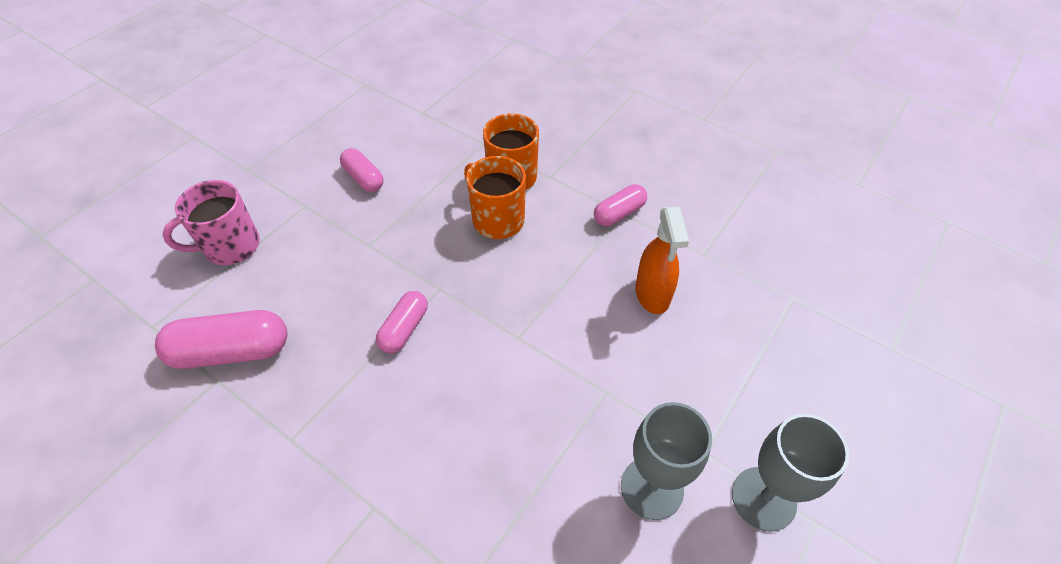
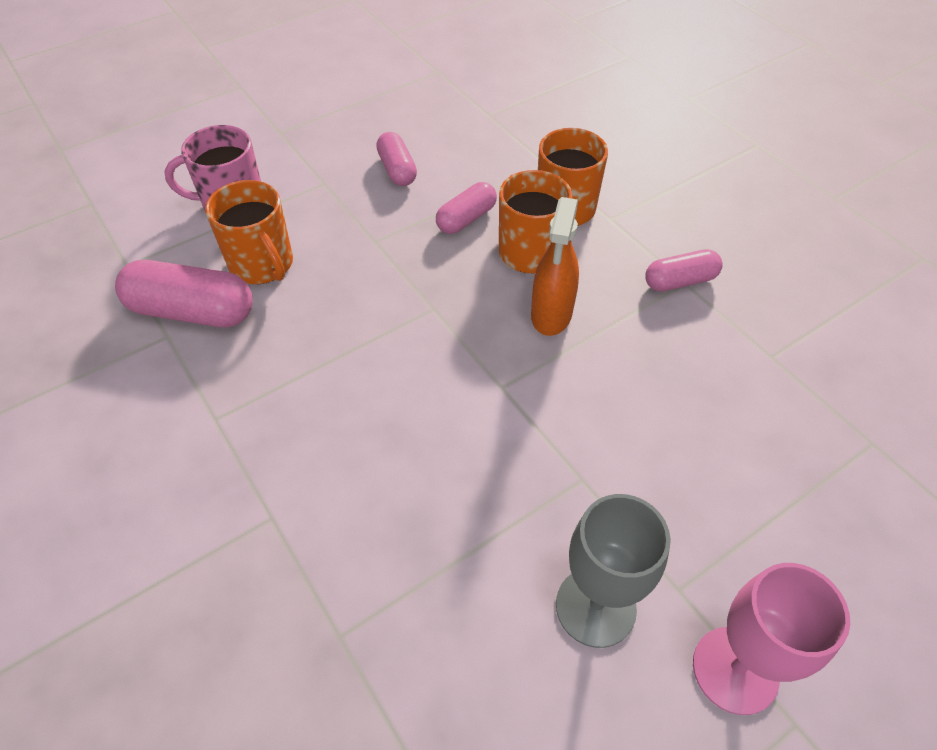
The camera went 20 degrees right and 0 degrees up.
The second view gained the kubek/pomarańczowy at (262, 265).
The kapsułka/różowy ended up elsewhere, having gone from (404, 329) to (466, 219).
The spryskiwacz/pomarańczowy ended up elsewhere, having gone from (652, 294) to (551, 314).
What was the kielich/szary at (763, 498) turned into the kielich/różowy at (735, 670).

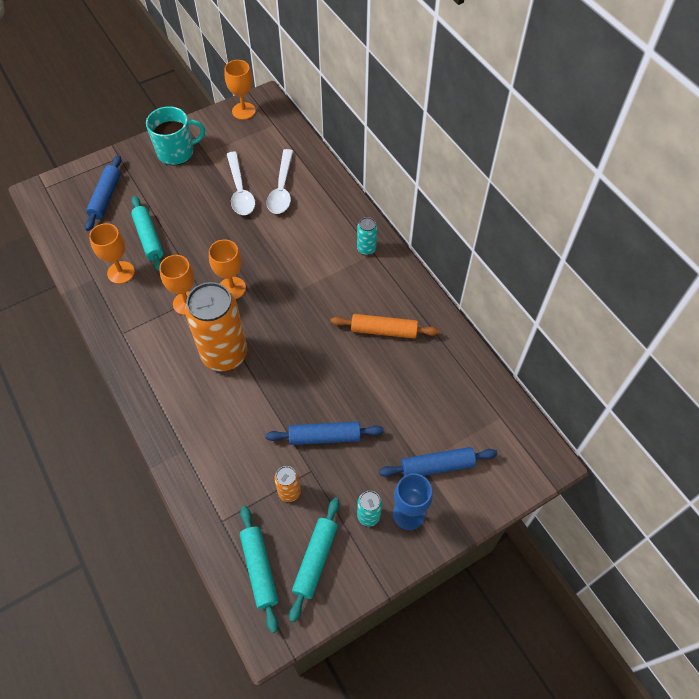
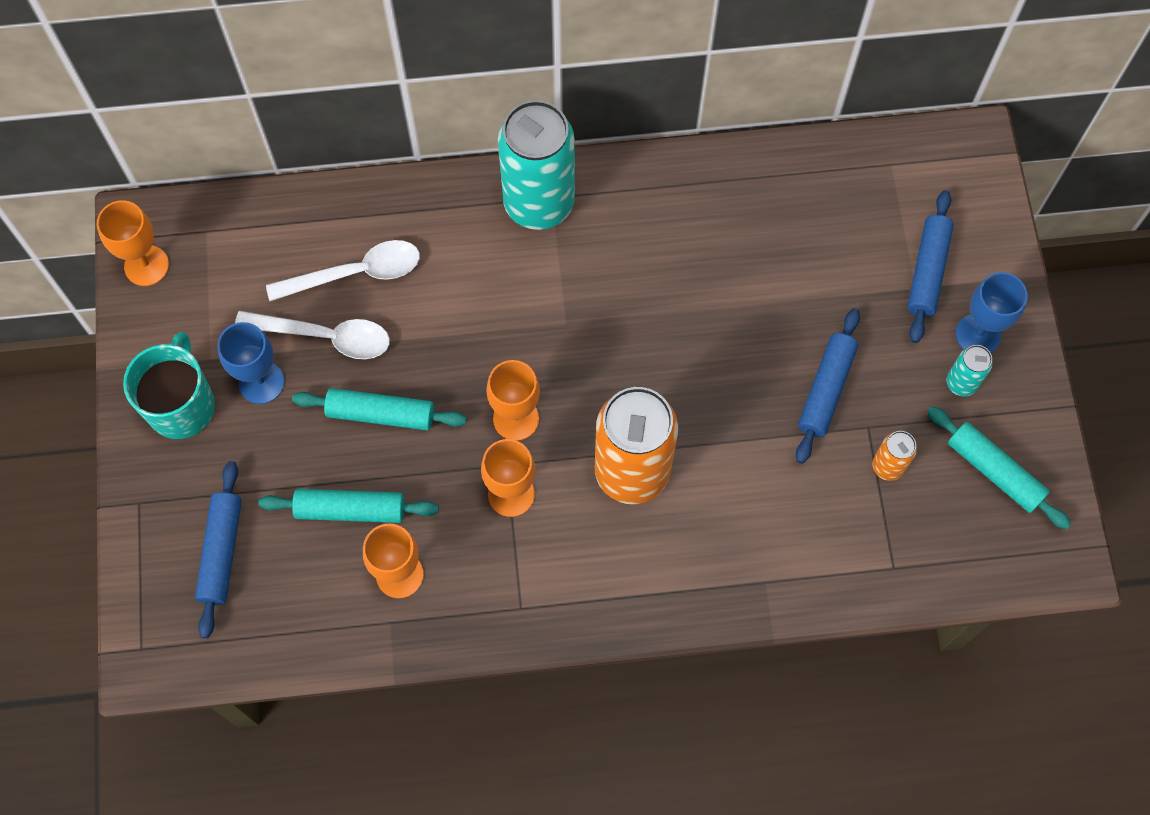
The camera went 65 degrees left and 10 degrees up.
The second view lost the wałek do ciasta/pomarańczowy at (384, 330).
The second view gained the kielich/niebieski at (261, 382).
The wałek do ciasta/turkusowy ended up elsewhere, having gone from (259, 569) to (381, 414).
The wałek do ciasta/niebieski at (106, 197) ended up facing another way, 60 degrees clockwise from before.
The łyżka/biały at (282, 189) ended up facing another way, 45 degrees counterclockwise from before.
The size of the puszka/turkusowy at (366, 249) changed by a factor of 2.26.

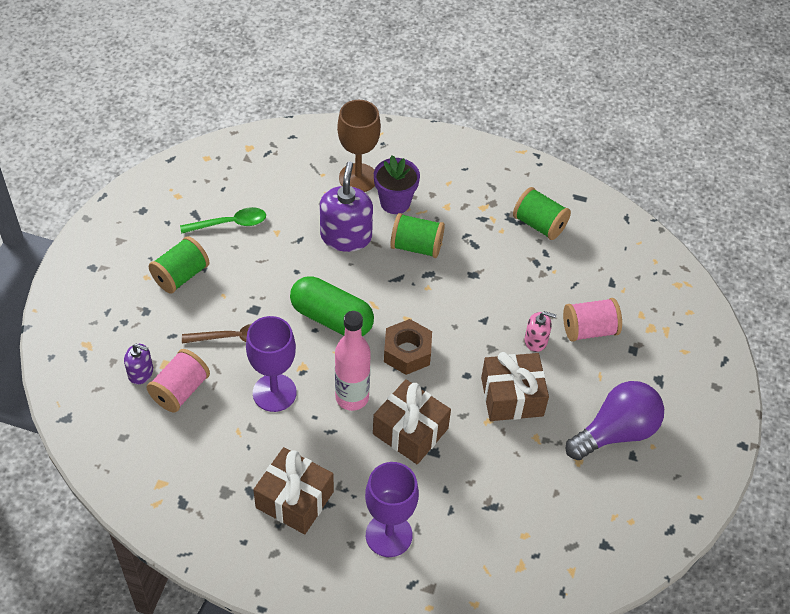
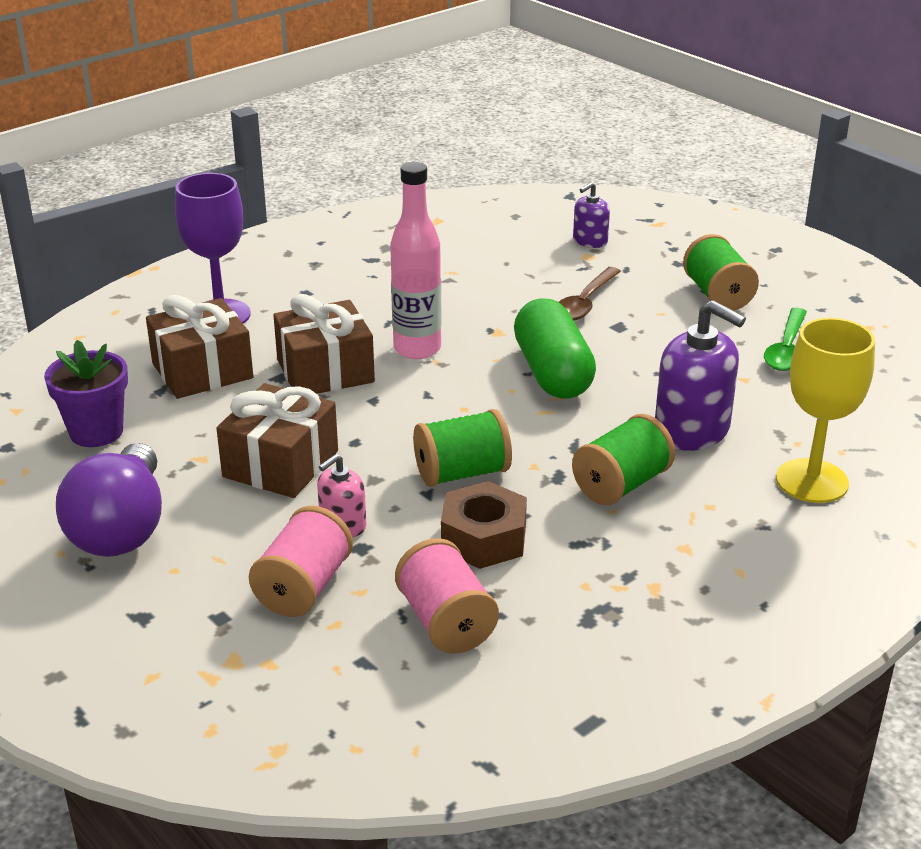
The camera went 125 degrees right and 20 degrees down.
The second view lost the kielich/fioletowy at (274, 393).
The szpulka/różowy ended up elsewhere, having gone from (180, 391) to (446, 622).
The prezent/brązowy ended up elsewhere, having gone from (294, 500) to (202, 371).
The doniczka/fioletowy ended up elsewhere, having gone from (395, 202) to (96, 432).
The nakrętka/brązowy ended up elsewhere, having gone from (407, 352) to (483, 538).
The szpulka/zielony ended up elsewhere, having gone from (539, 224) to (462, 473).
What was the kielich/brązowy at (358, 178) turned into the kielich/żółty at (812, 481).
The kapsułka/zielony at (331, 318) ended up facing another way, 75 degrees counterclockwise from before.

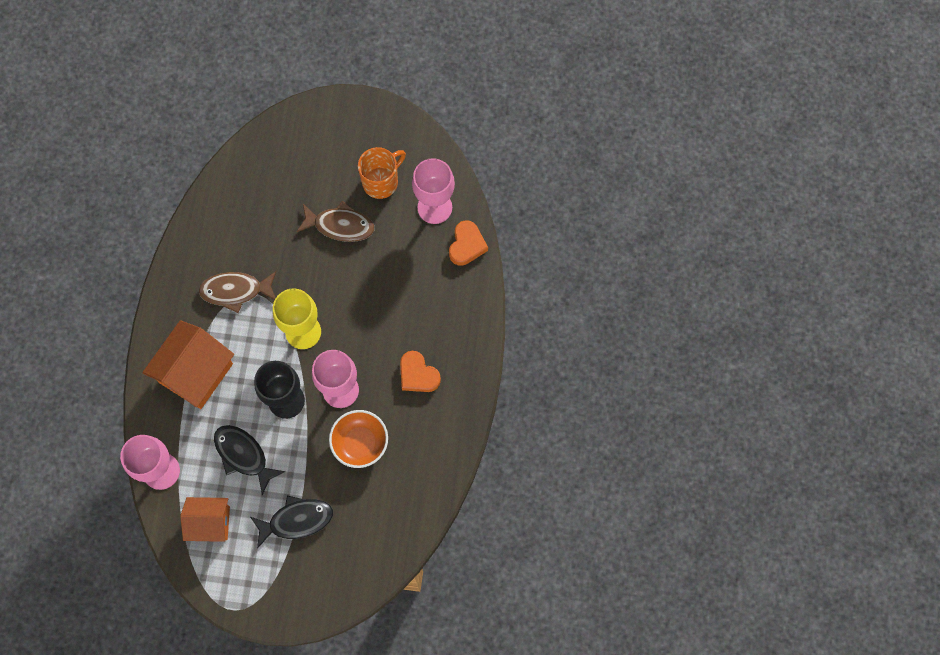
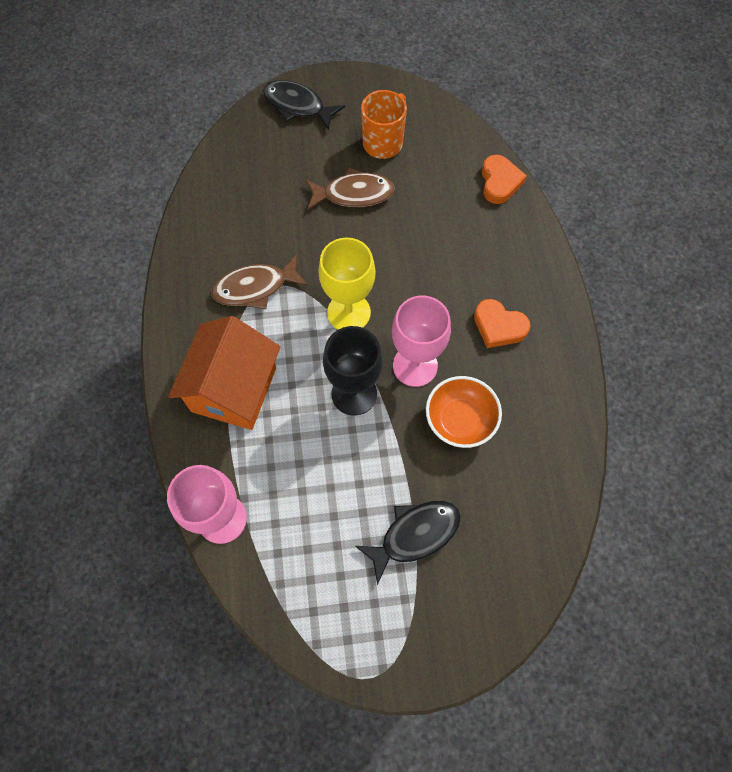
The camera went 15 degrees left and 5 degrees down.
The second view lost the domek/pomarańczowy at (210, 522).
The second view lost the kielich/różowy at (434, 207).
The ryba/czarny ended up elsewhere, having gone from (243, 455) to (297, 106).

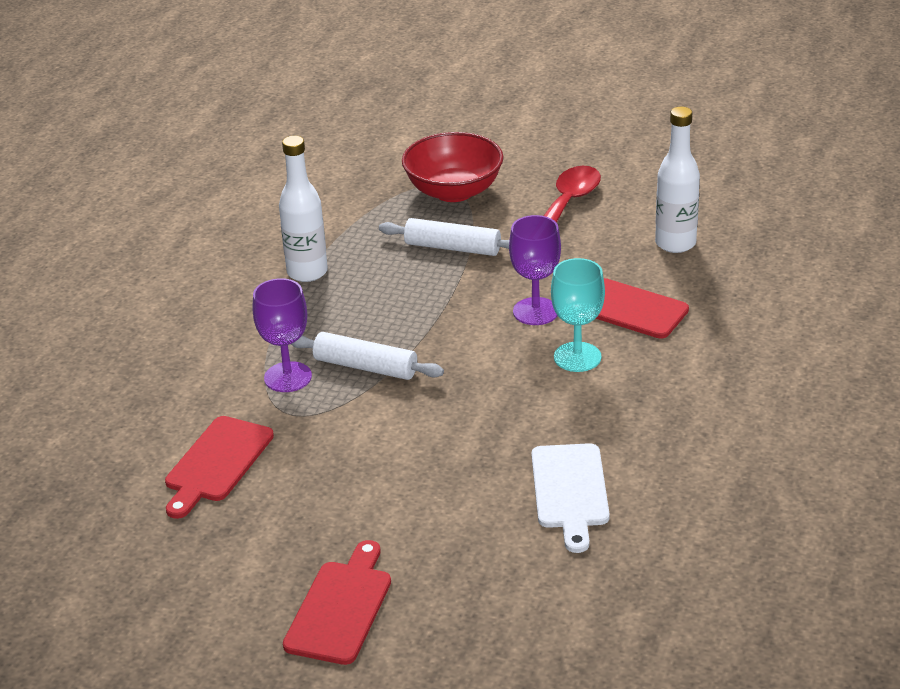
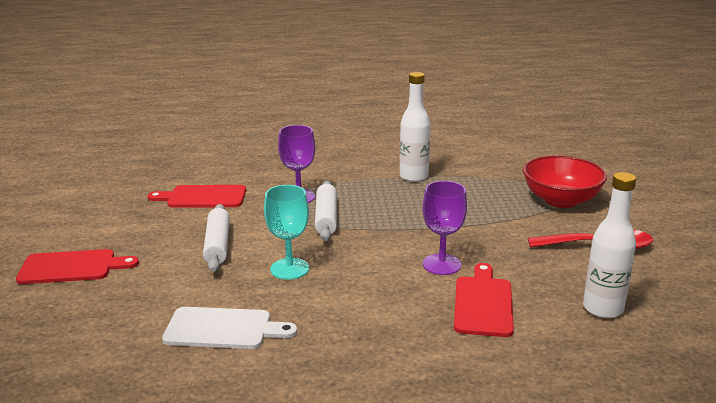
The camera went 65 degrees right and 10 degrees down.
The wałek do ciasta/biały ended up elsewhere, having gone from (452, 247) to (218, 245).
The kielich/turkusowy ended up elsewhere, having gone from (577, 357) to (289, 269).
The deska do krojenia/biały at (570, 491) ended up facing another way, 150 degrees counterclockwise from before.

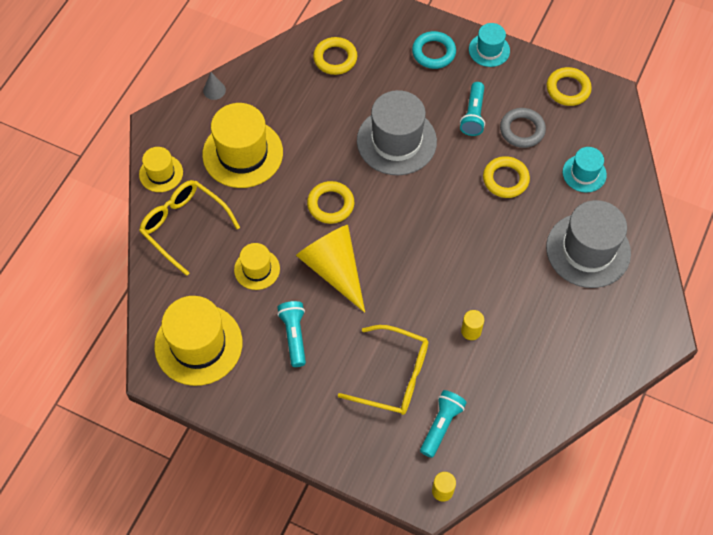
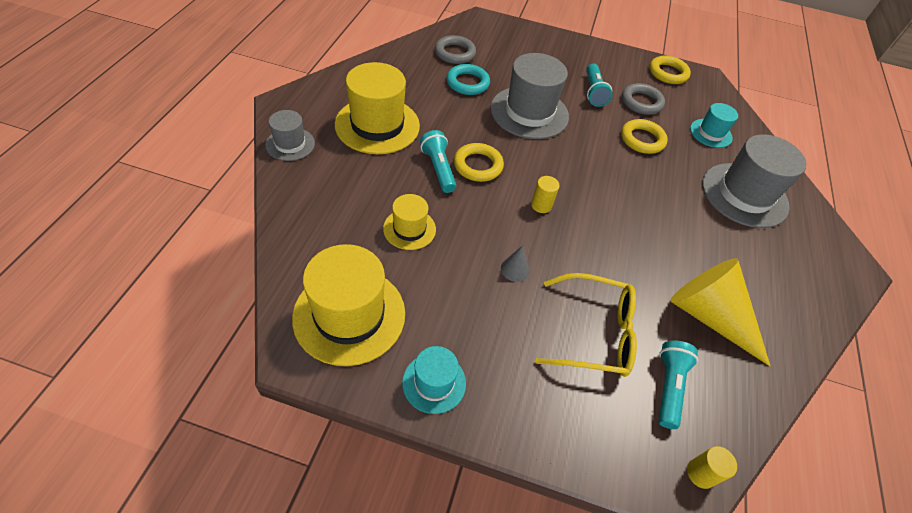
The camera went 15 degrees left and 10 degrees down.
The second view lost the okulary/żółty at (184, 226).
The stożek/szary ended up elsewhere, having gone from (214, 90) to (515, 269).
The latarka/turkusowy ended up elsewhere, having gone from (294, 336) to (438, 169).
The stożek/żółty ended up elsewhere, having gone from (333, 269) to (708, 316).
The pierścień/turkusowy ended up elsewhere, having gone from (433, 52) to (467, 83).
The walec/żółty ended up elsewhere, having gone from (471, 331) to (541, 205).
The kapelusz/turkusowy ended up elsewhere, having gone from (489, 50) to (434, 383).
What was the kapelusz/żółty at (161, 173) turned into the kapelusz/szary at (290, 144).
What was the pierścień/żółty at (335, 58) turned into the pierścień/szary at (455, 53).

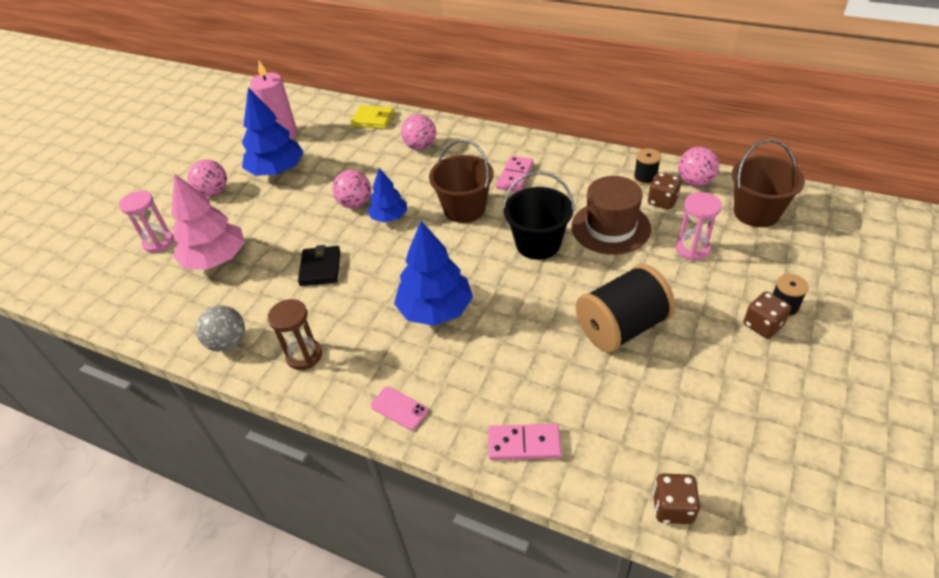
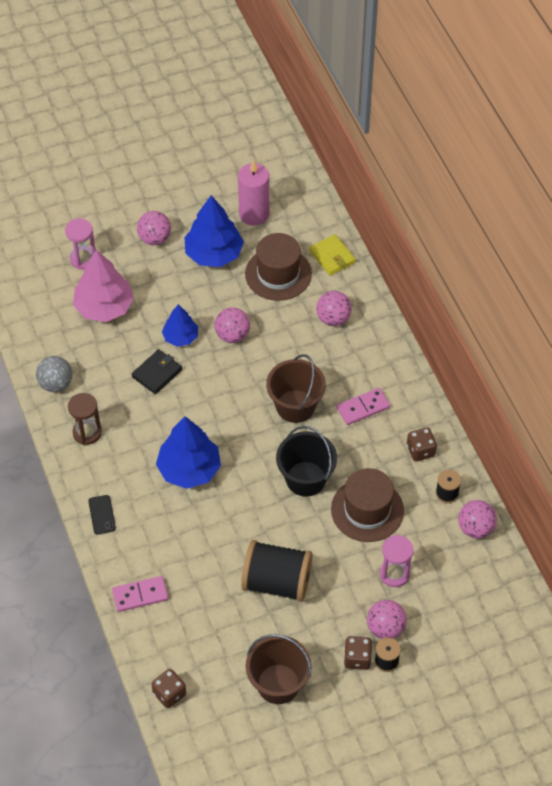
The camera went 40 degrees right and 10 degrees up.
The second view gained the kapelusz/brązowy at (278, 274).
The second view gained the piłka/różowy at (385, 628).
The drzewko/niebieski ended up elsewhere, having gone from (389, 217) to (180, 337).
The kostka do gry/brązowy ended up elsewhere, having gone from (662, 201) to (420, 451).
The wiadro/brązowy ended up elsewhere, having gone from (756, 212) to (278, 684).
What was the telefon/różowy at (399, 408) turned into the telefon/czarny at (102, 514).
The kostka domina/różowy at (524, 444) ended up facing another way, 60 degrees counterclockwise from before.

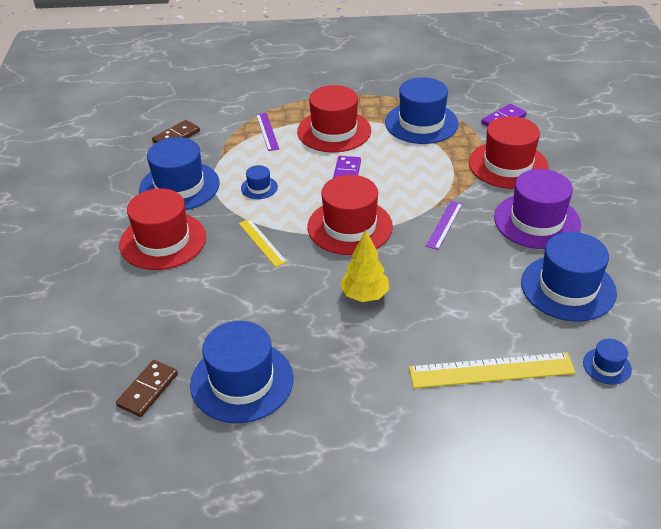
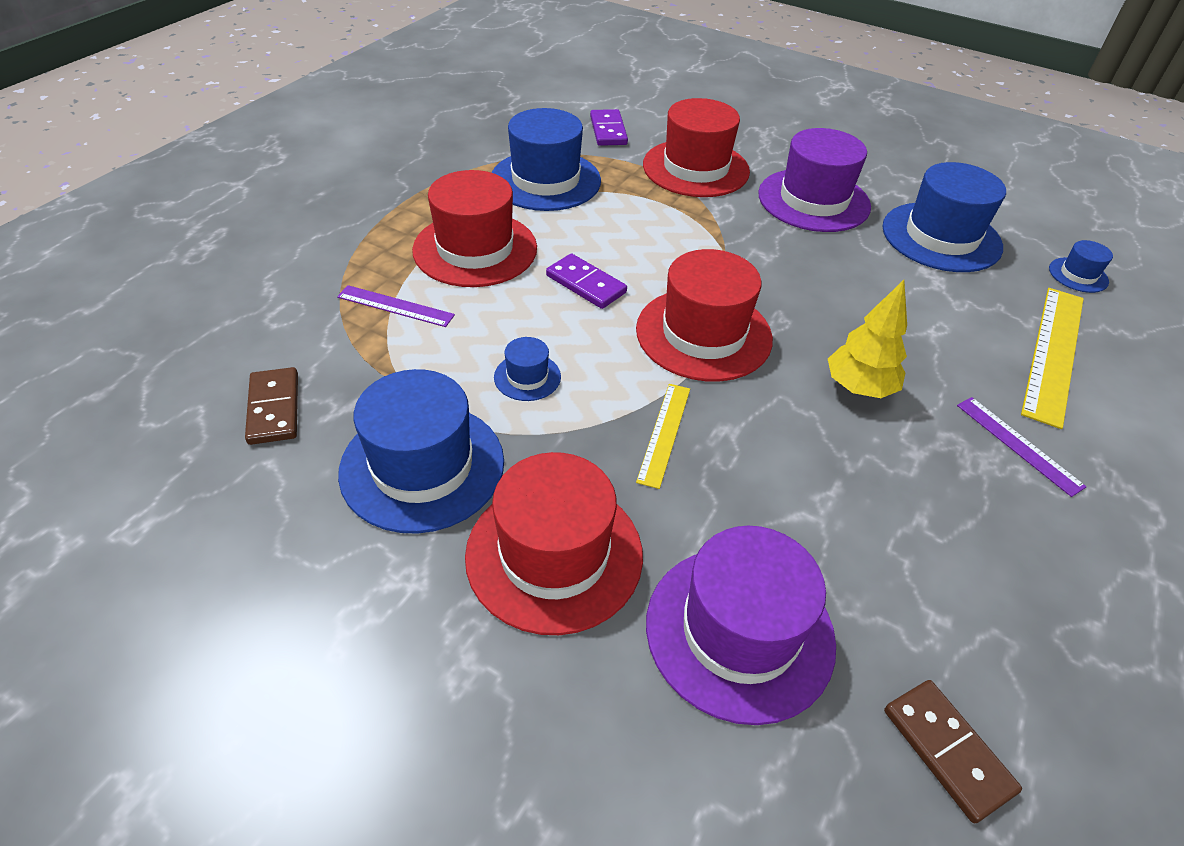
The camera went 60 degrees left and 5 degrees up.
The second view lost the kapelusz/niebieski at (242, 381).
The second view gained the kapelusz/fioletowy at (739, 631).
The linijka/fioletowy ended up elsewhere, having gone from (444, 224) to (1018, 444).
The linijka/żółty at (262, 242) ended up facing another way, 75 degrees counterclockwise from before.

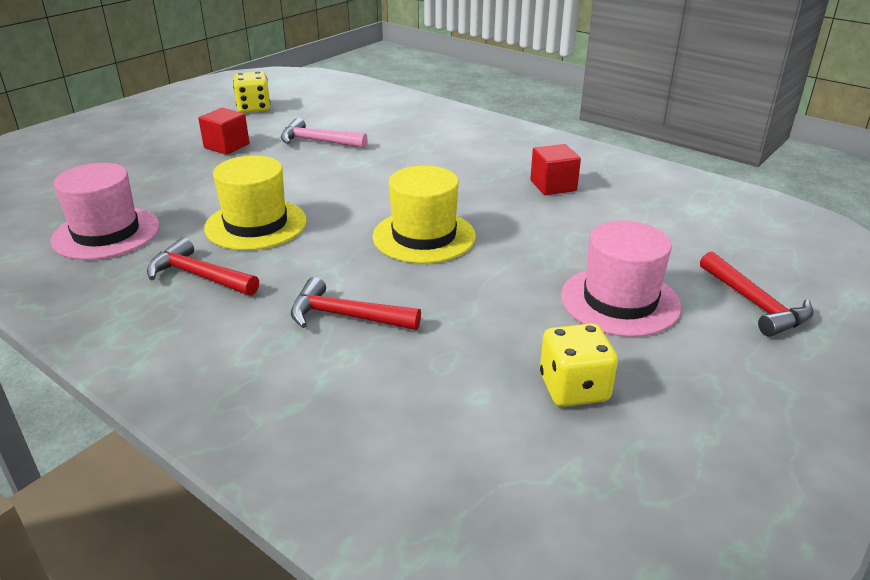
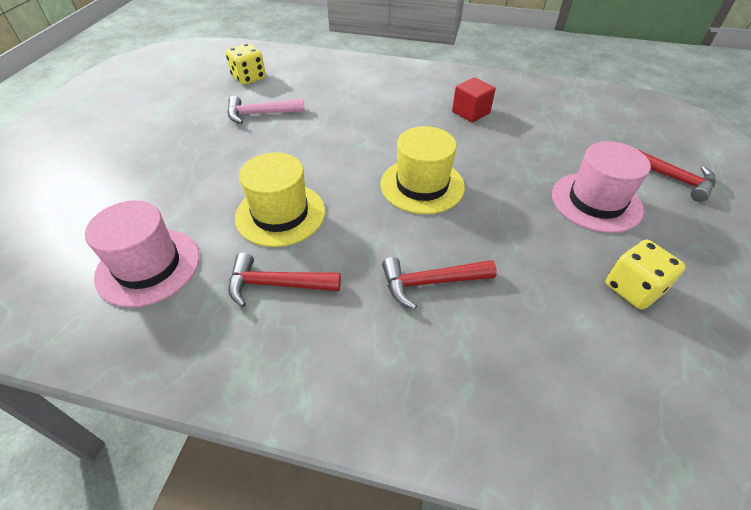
The camera went 25 degrees left and 15 degrees up.
The second view lost the sześcian/czerwony at (226, 146).
The kostka do gry/żółty ended up elsewhere, having gone from (254, 108) to (249, 78).

